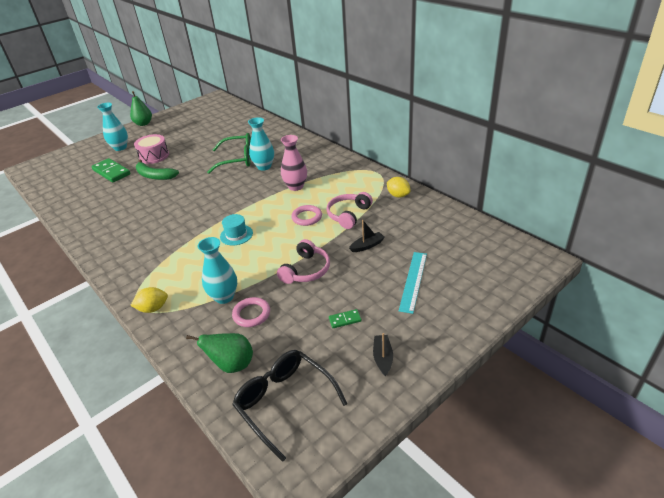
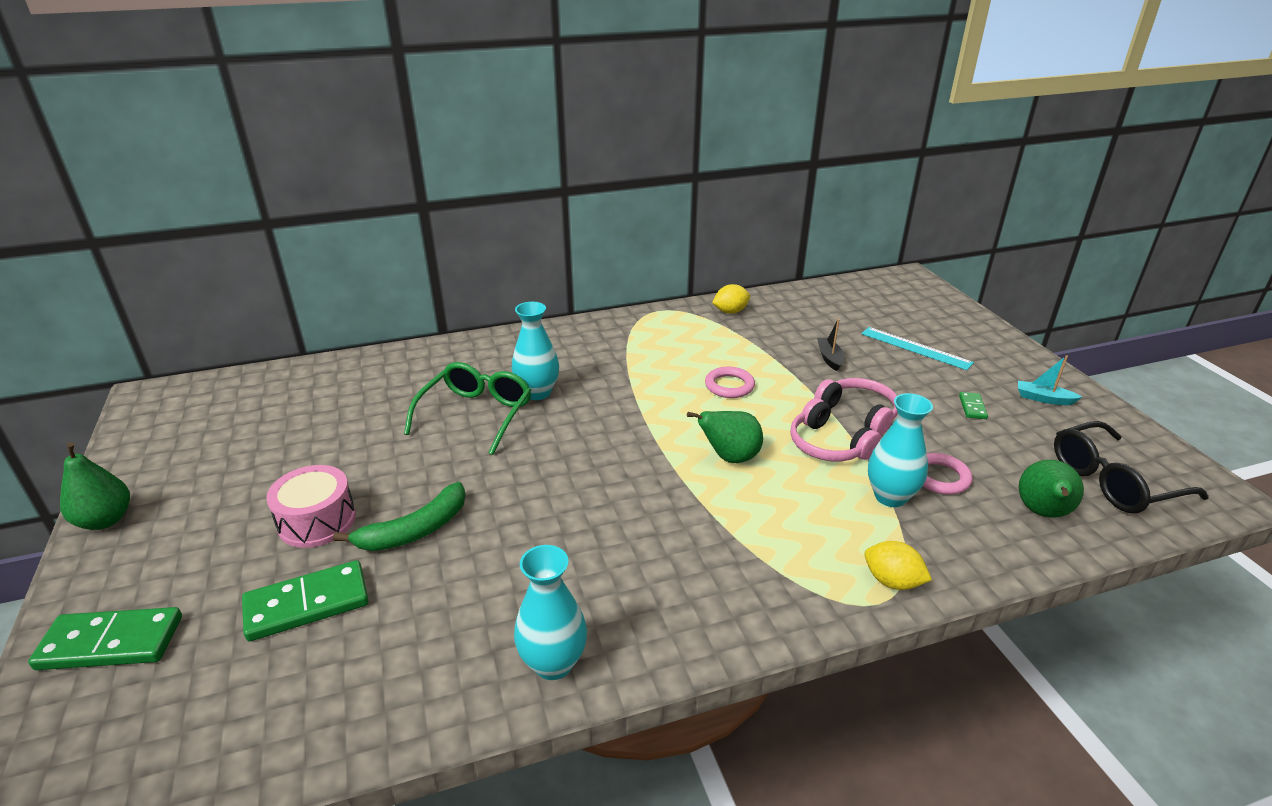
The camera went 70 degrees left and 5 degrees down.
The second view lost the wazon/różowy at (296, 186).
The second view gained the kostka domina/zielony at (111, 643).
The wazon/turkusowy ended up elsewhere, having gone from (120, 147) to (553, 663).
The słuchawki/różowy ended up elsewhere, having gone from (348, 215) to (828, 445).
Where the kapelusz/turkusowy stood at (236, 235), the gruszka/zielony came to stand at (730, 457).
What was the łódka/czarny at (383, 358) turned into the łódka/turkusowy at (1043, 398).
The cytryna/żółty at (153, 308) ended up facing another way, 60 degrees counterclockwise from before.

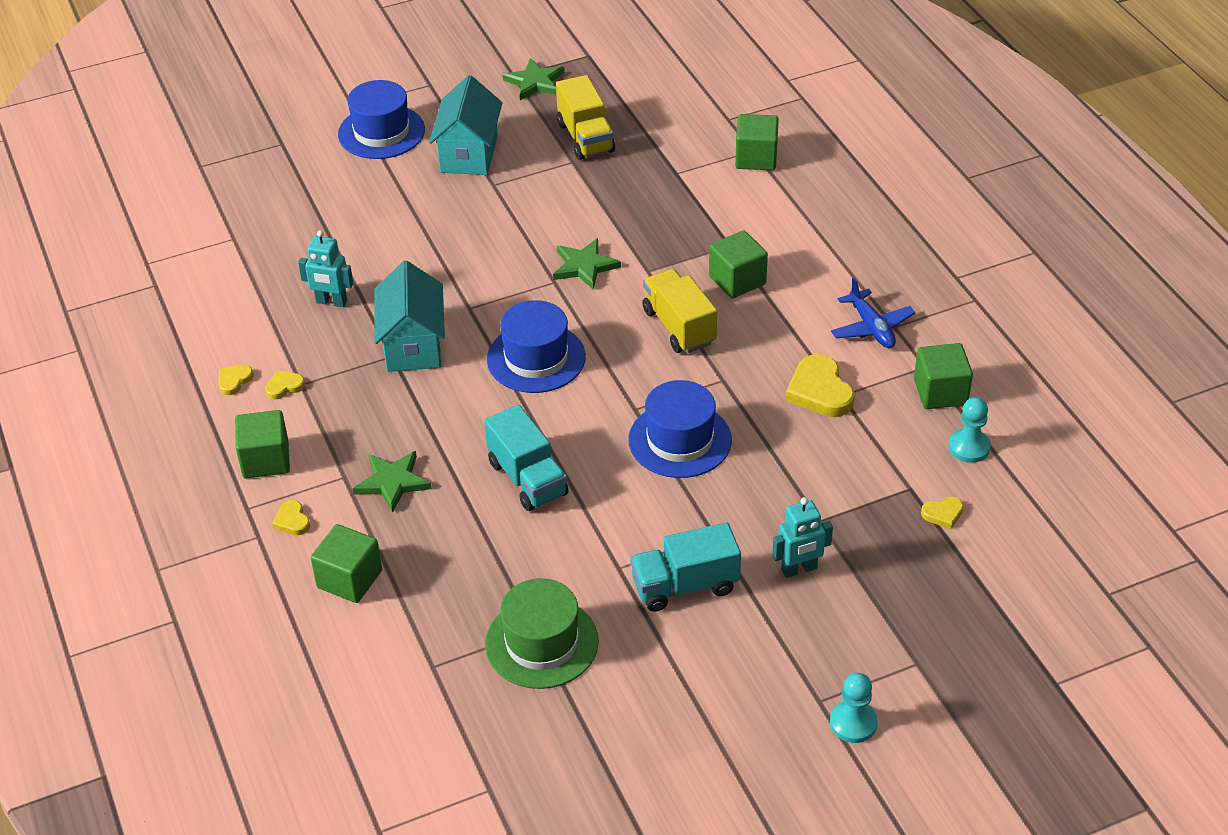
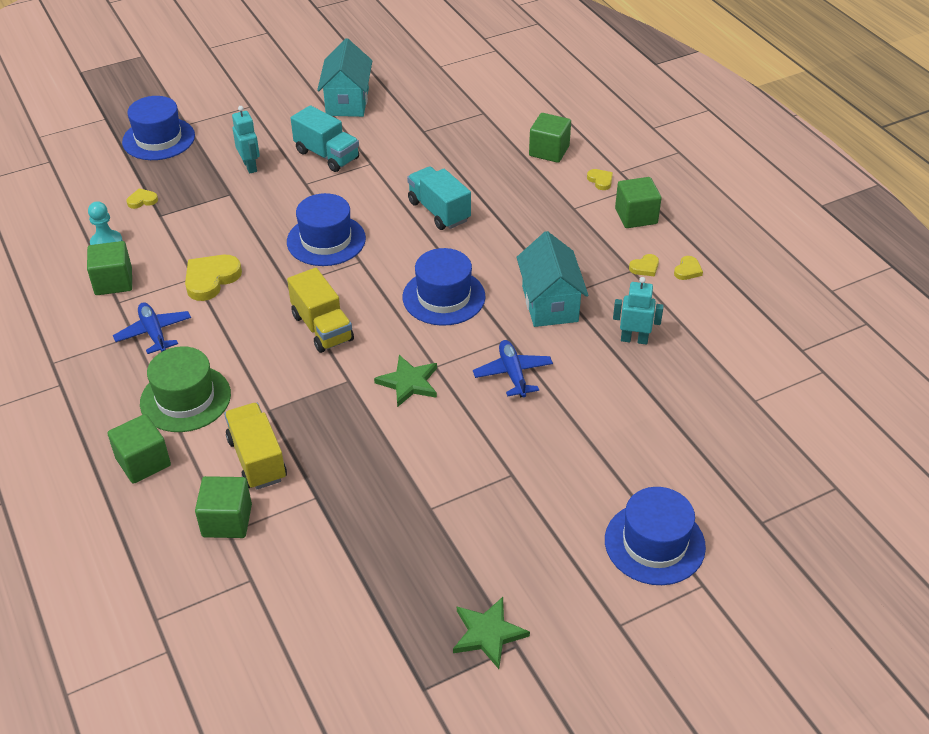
The camera went 175 degrees right and 0 degrees up.
The second view lost the gwiazda/zielony at (392, 482).
The second view lost the pionek/turkusowy at (853, 723).
The second view gained the kapelusz/niebieski at (158, 139).
The second view gained the samolot/niebieski at (513, 374).
The domek/turkusowy ended up elsewhere, having gone from (469, 154) to (347, 102).
The kapelusz/zielony ended up elsewhere, having gone from (541, 643) to (185, 398).
The ciężarówka/żółty ended up elsewhere, having gone from (585, 138) to (257, 459).
The sześcian/zielony ended up elsewhere, having gone from (737, 280) to (143, 462).
The ciężarówka/turkusowy at (685, 586) ended up facing another way, 60 degrees clockwise from before.
The robot/turkusowy at (799, 569) ended up facing another way, 90 degrees clockwise from before.
The serce/żółty at (820, 391) ended up facing another way, 120 degrees counterclockwise from before.

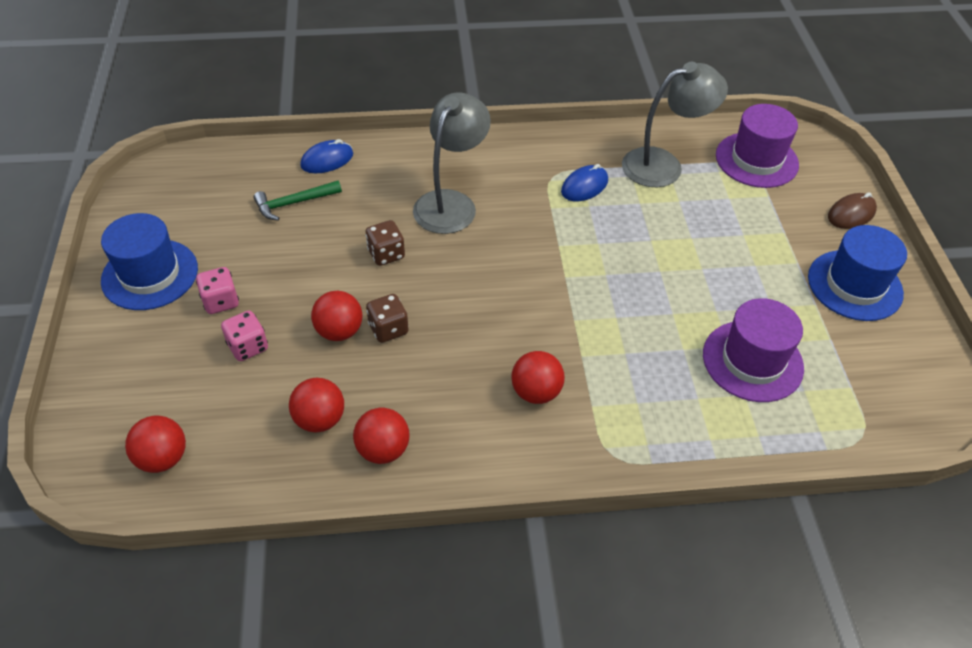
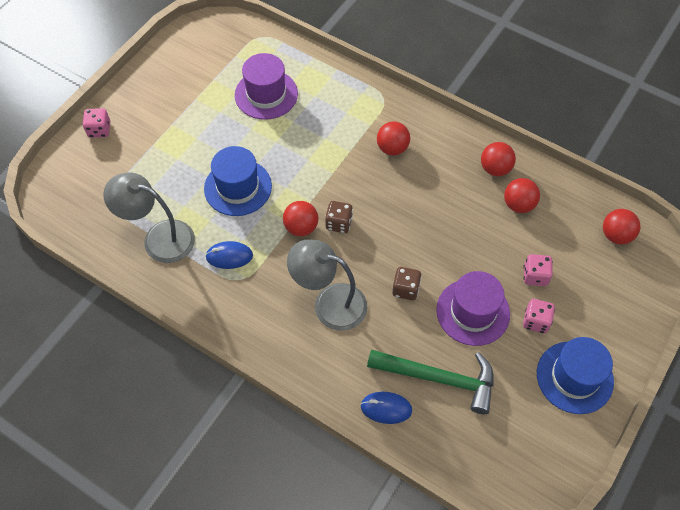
The camera went 140 degrees left and 10 degrees up.
The piłka/czerwony ended up elsewhere, having gone from (339, 331) to (301, 227).
The kostka do gry/brązowy ended up elsewhere, having gone from (388, 329) to (339, 223).
The kapelusz/fioletowy ended up elsewhere, having gone from (756, 160) to (473, 312).
The kapelusz/niebieski ended up elsewhere, having gone from (854, 285) to (238, 187).
Where the myszka/brązowy stood at (851, 214), the kostka do gry/różowy came to stand at (99, 130).
The lampka/szary at (451, 203) ended up facing another way, 45 degrees clockwise from before.
The size of the młotek/zielony at (294, 203) changed by a factor of 1.70.

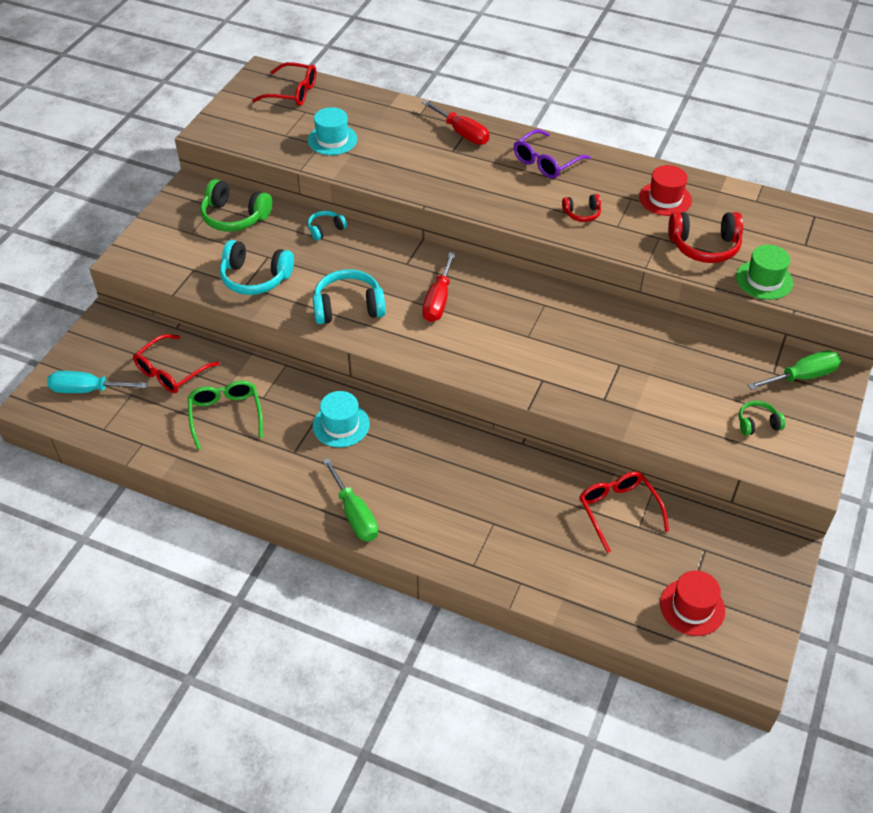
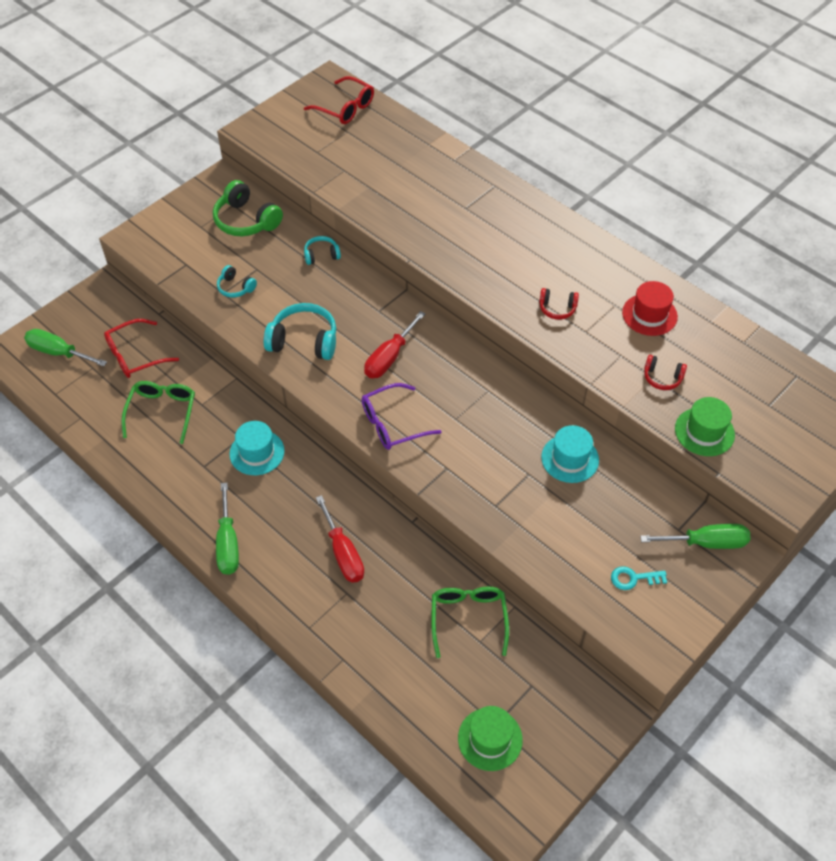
The camera went 20 degrees right and 5 degrees up.
The kapelusz/turkusowy ended up elsewhere, having gone from (332, 140) to (570, 458).
The śrubokręt/czerwony ended up elsewhere, having gone from (462, 133) to (343, 553).
The okulary/fioletowy ended up elsewhere, having gone from (546, 162) to (393, 424).
Where the słuchawki/zielony stood at (757, 424), the klucz/turkusowy came to stand at (633, 578).
What was the śrubokręt/turkusowy at (87, 390) turned into the śrubokręt/zielony at (58, 352).
What was the okulary/czerwony at (618, 511) turned into the okulary/zielony at (468, 619).
What was the kapelusz/czerwony at (692, 607) turned into the kapelusz/zielony at (490, 739).
The size of the słuchawki/turkusowy at (255, 278) changed by a factor of 0.54.
The size of the słuchawki/czerwony at (704, 246) changed by a factor of 0.54.

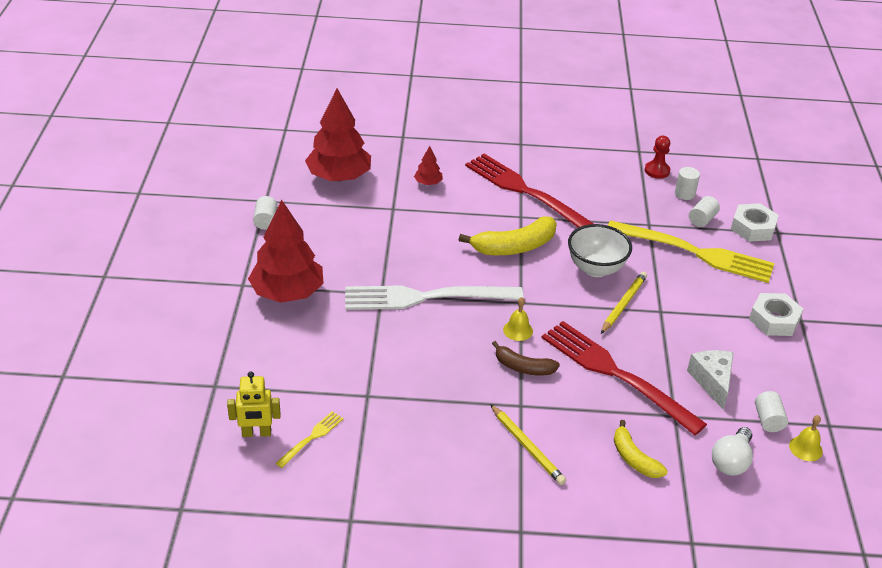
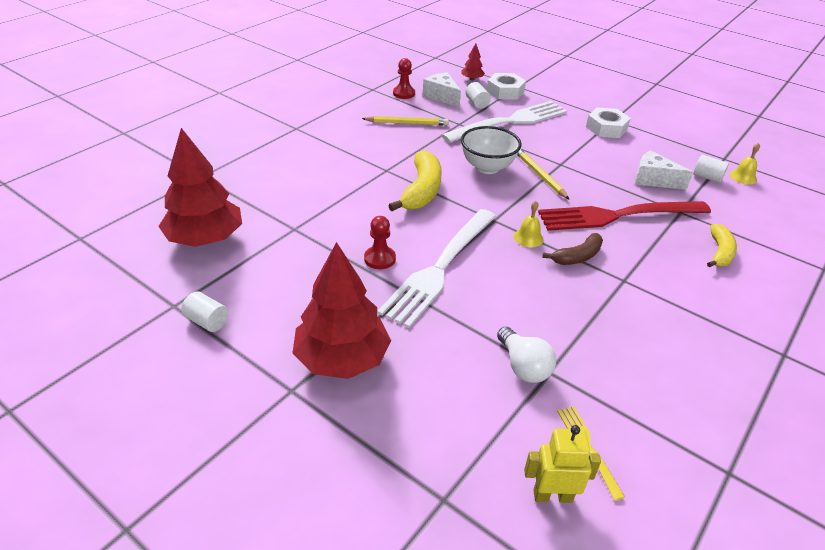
The camera went 55 degrees left and 0 degrees up.
The second view lost the widelec/czerwony at (525, 192).
The second view gained the pionek/czerwony at (380, 259).
The drzewko/czerwony ended up elsewhere, having gone from (428, 183) to (472, 79).
The ołówek/żółty ended up elsewhere, having gone from (527, 447) to (407, 123).
The żarówka/biały ended up elsewhere, having gone from (731, 461) to (523, 366).
Where the walec/biały stood at (684, 194), the ser/biały came to stand at (442, 96).
What was the widelec/żółty at (695, 252) turned into the widelec/biały at (509, 122).
The robot/żółty at (256, 433) ended up facing another way, 120 degrees counterclockwise from before.
The banan/żółty at (634, 458) ended up facing another way, 75 degrees counterclockwise from before.

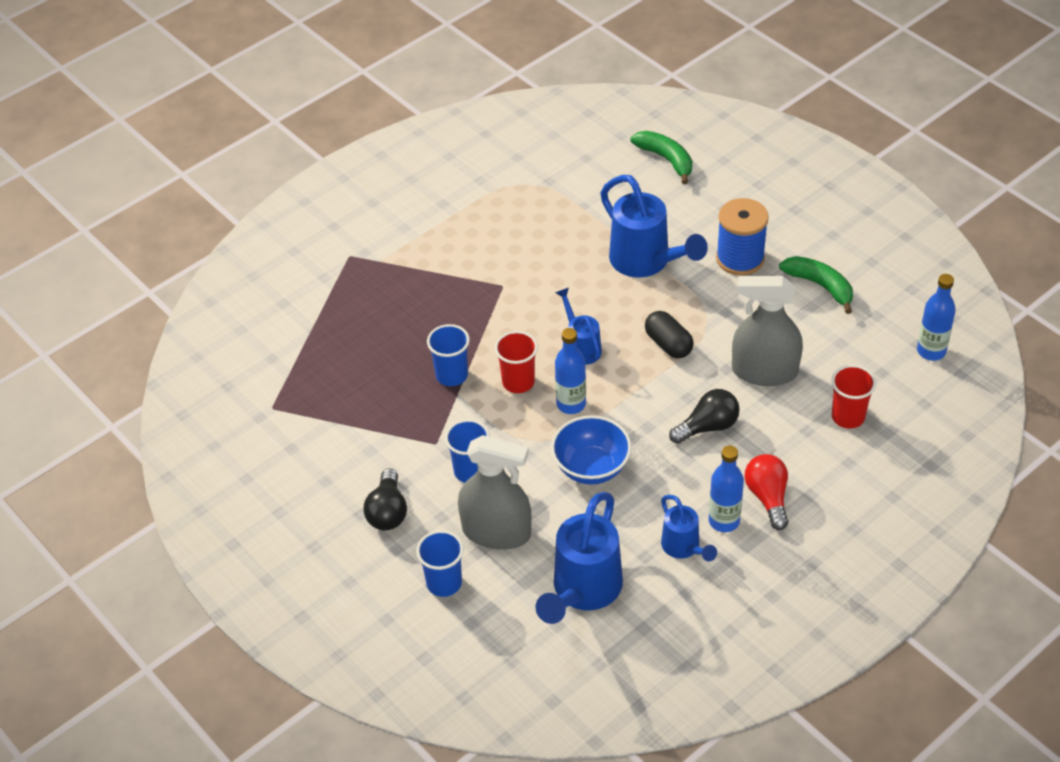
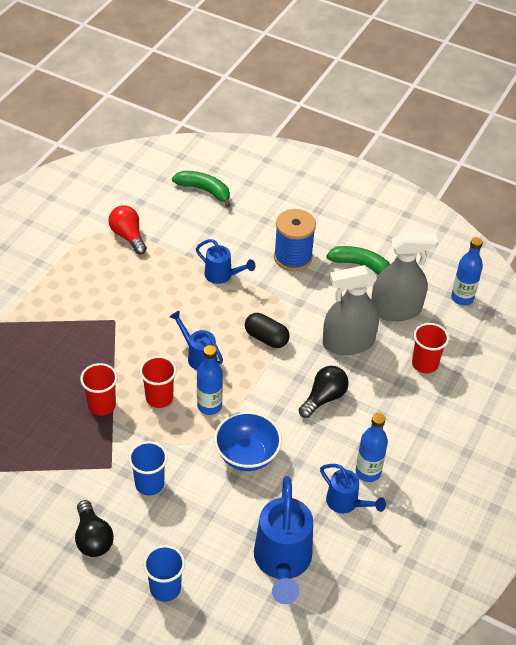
The camera went 25 degrees left and 0 degrees up.
The spryskiwacz/szary ended up elsewhere, having gone from (496, 532) to (395, 310).
The żarówka/czerwony ended up elsewhere, having gone from (768, 497) to (128, 236).
What was the szklanka/niebieski at (452, 375) turned into the szklanka/czerwony at (102, 405).
The size of the konewka/niebieski at (646, 263) changed by a factor of 0.56.

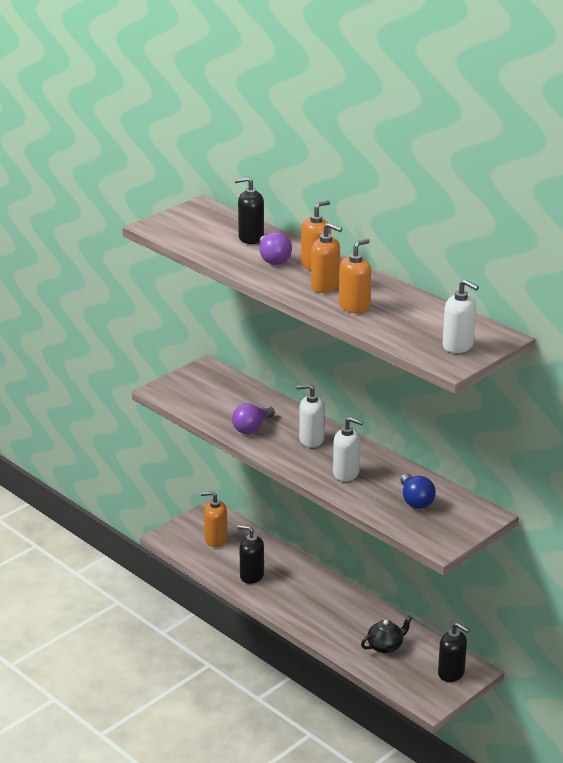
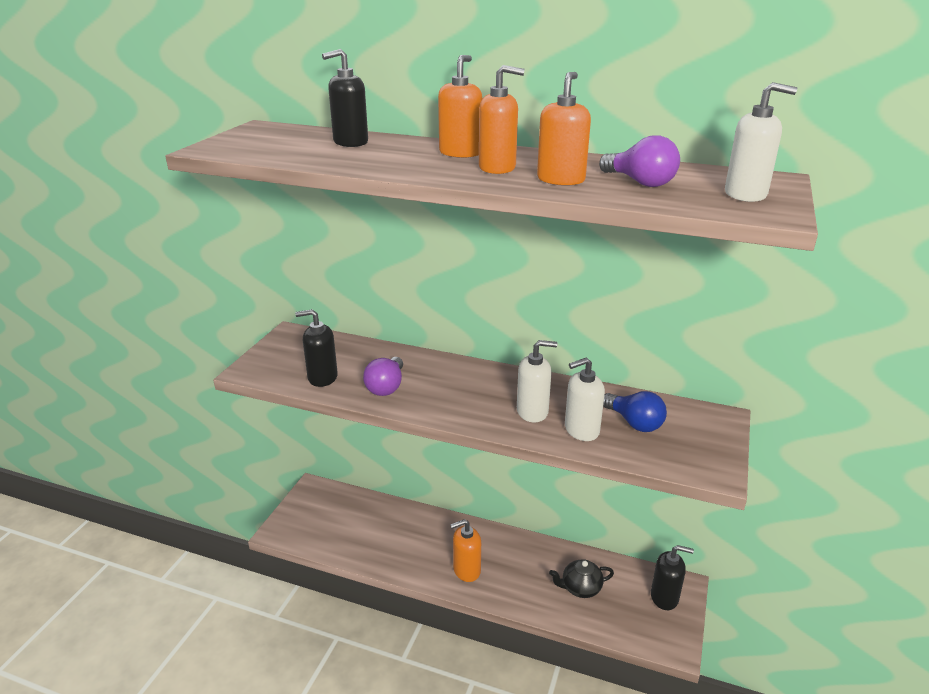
The camera went 25 degrees left and 0 degrees up.
The dozownik mydła/pomarańczowy ended up elsewhere, having gone from (215, 539) to (466, 570).
The dozownik mydła/czarny ended up elsewhere, having gone from (251, 576) to (322, 377).
The żarówka/fioletowy ended up elsewhere, having gone from (273, 259) to (640, 182).
The dozownik mydła/biały ended up elsewhere, having gone from (311, 440) to (581, 430).
The imbryk/czarny at (385, 646) ended up facing another way, 135 degrees counterclockwise from before.

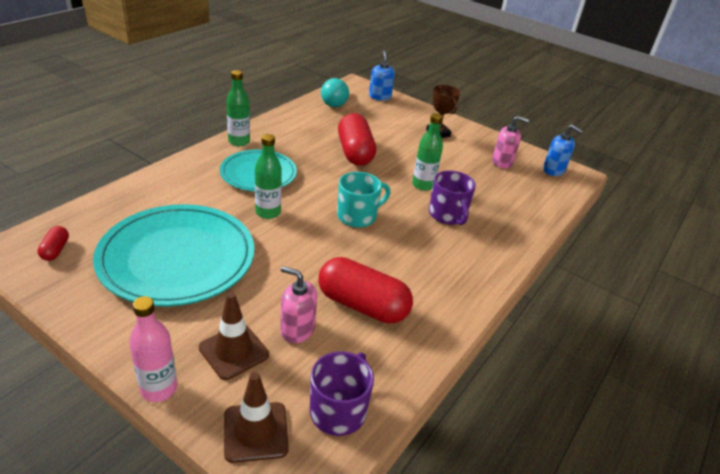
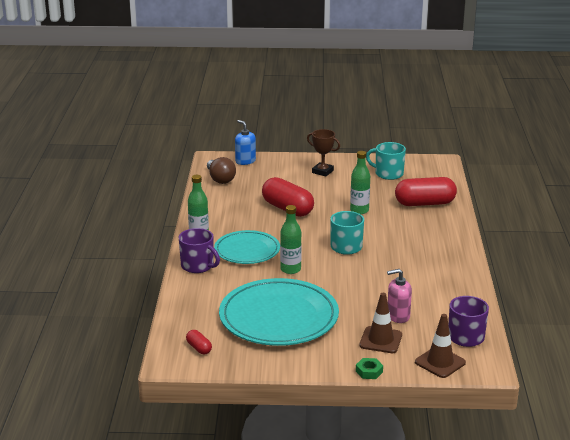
The camera went 30 degrees left and 10 degrees down.
The second view lost the dozownik mydła/niebieski at (553, 170).
The kapsułka/czerwony ended up elsewhere, having gone from (362, 305) to (425, 203).
The kubek/fioletowy ended up elsewhere, having gone from (447, 215) to (198, 266).
Where the butelka/różowy stood at (159, 388), the nakrętka/zielony came to stand at (369, 371).
Where the dozownik mydła/różowy stood at (502, 162), the kubek/turkusowy came to stand at (388, 174).
What was the żarówka/turkusowy at (335, 102) turned into the żarówka/brązowy at (220, 179).

